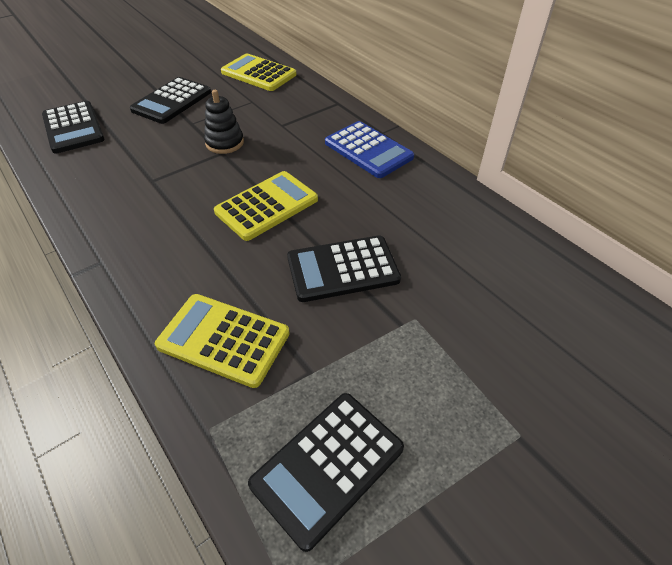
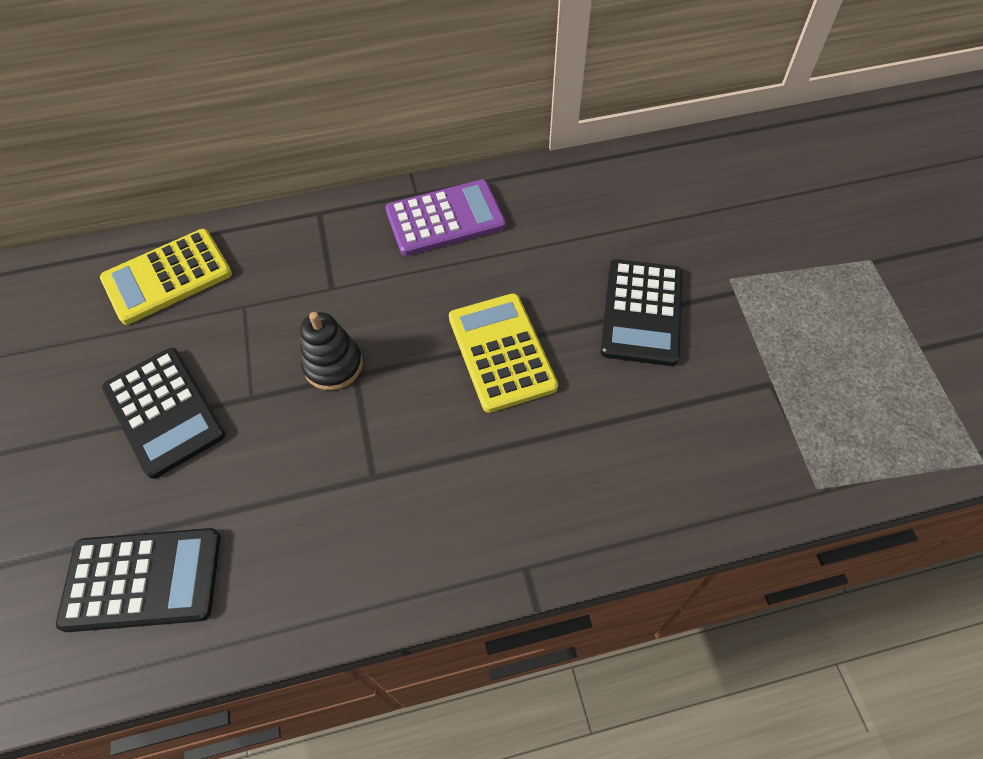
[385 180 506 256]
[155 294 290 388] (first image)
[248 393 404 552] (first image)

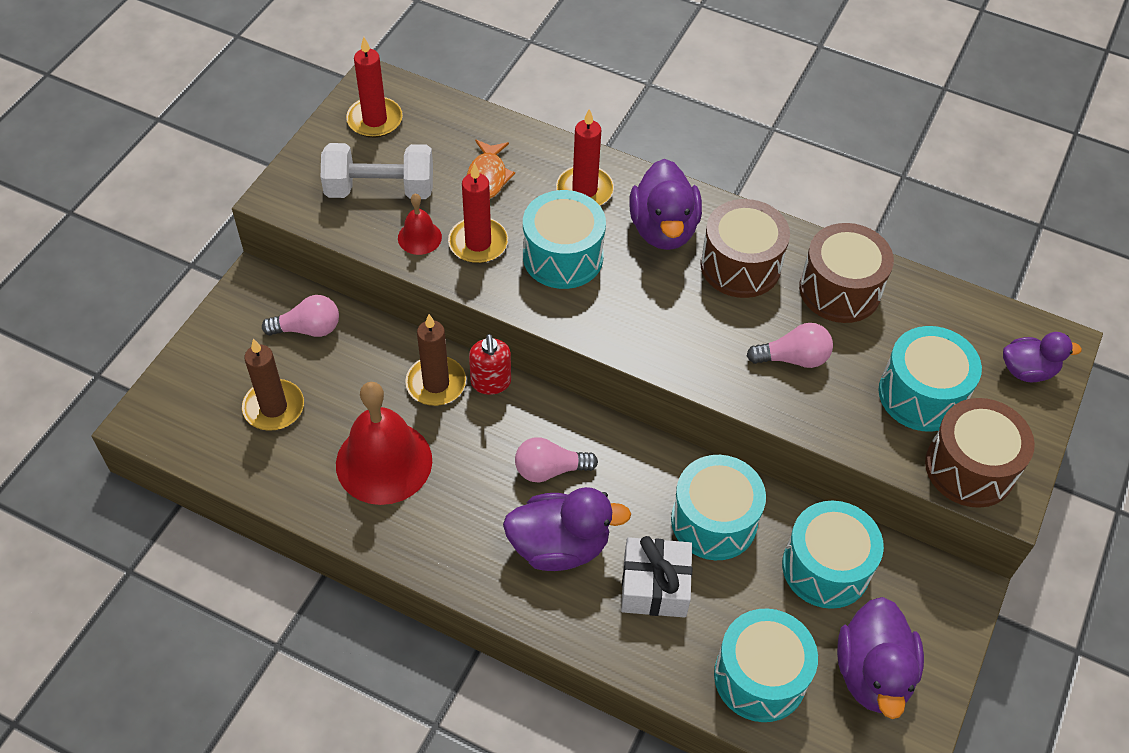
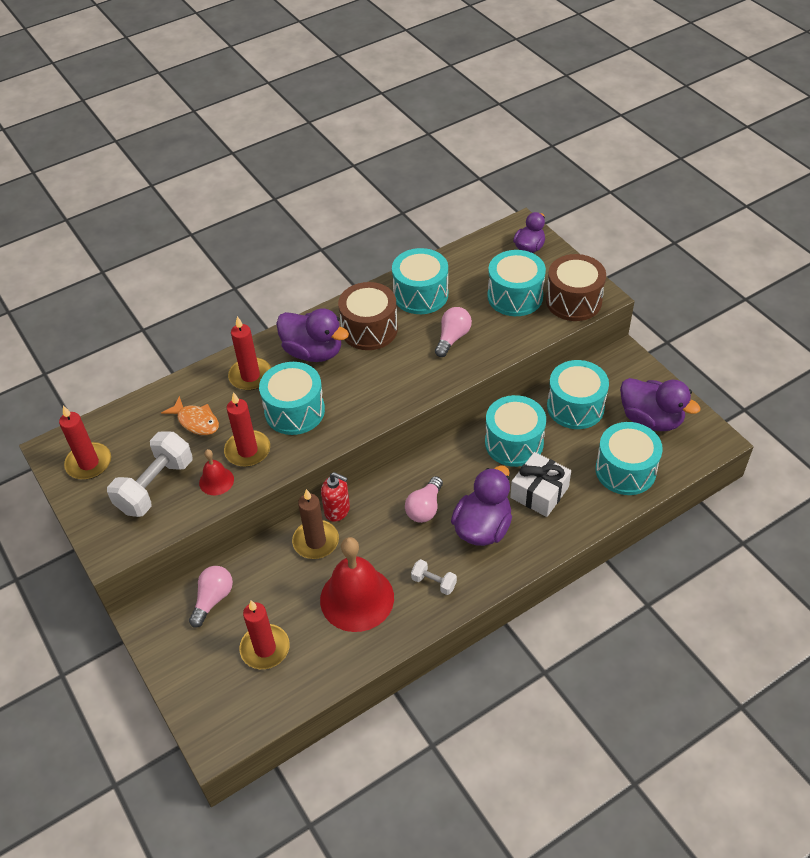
[239 601 290 669]
[392 248 448 314]
[411 559 457 595]

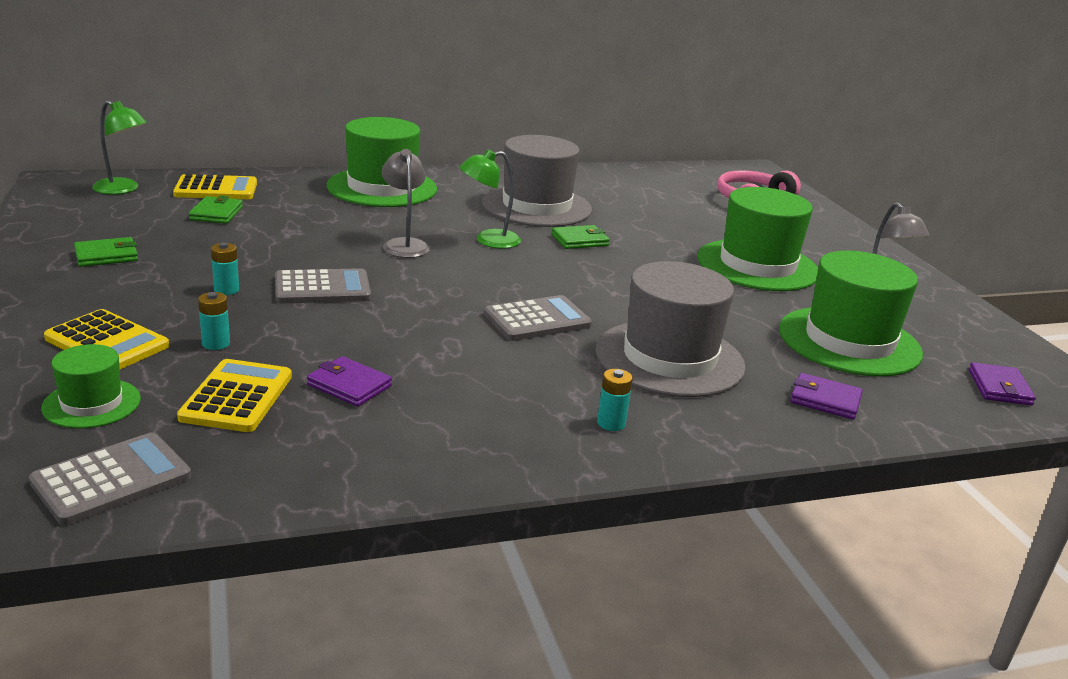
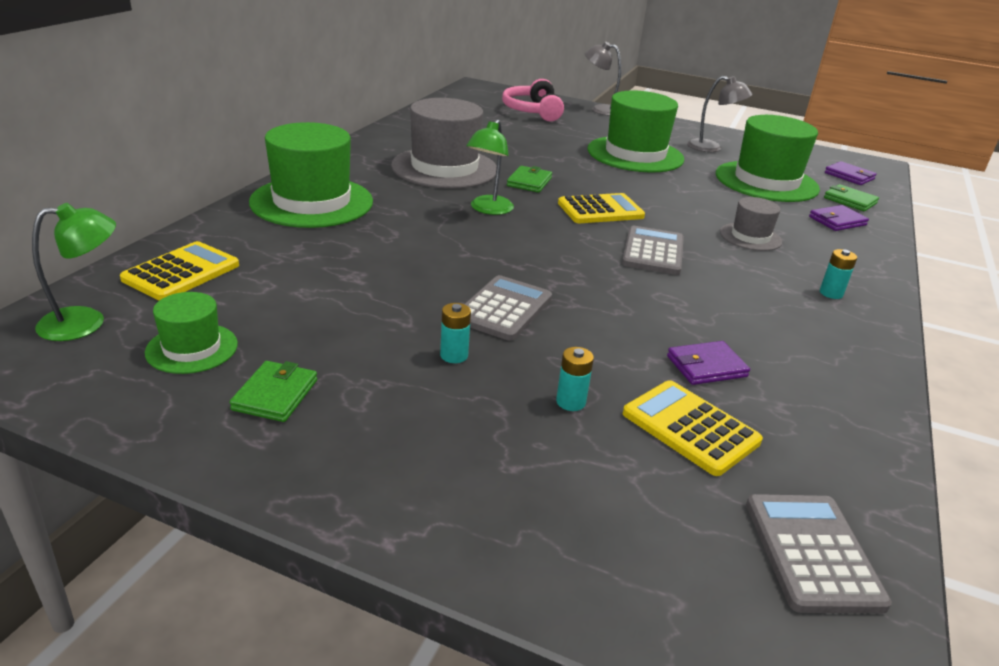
[145 292 238 374]
[558 193 645 223]
[585 42 621 116]
[720 197 782 251]
[824 184 879 211]

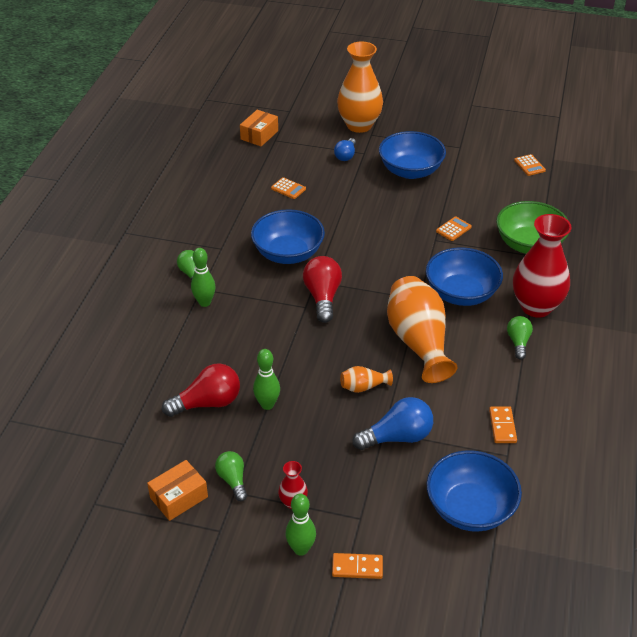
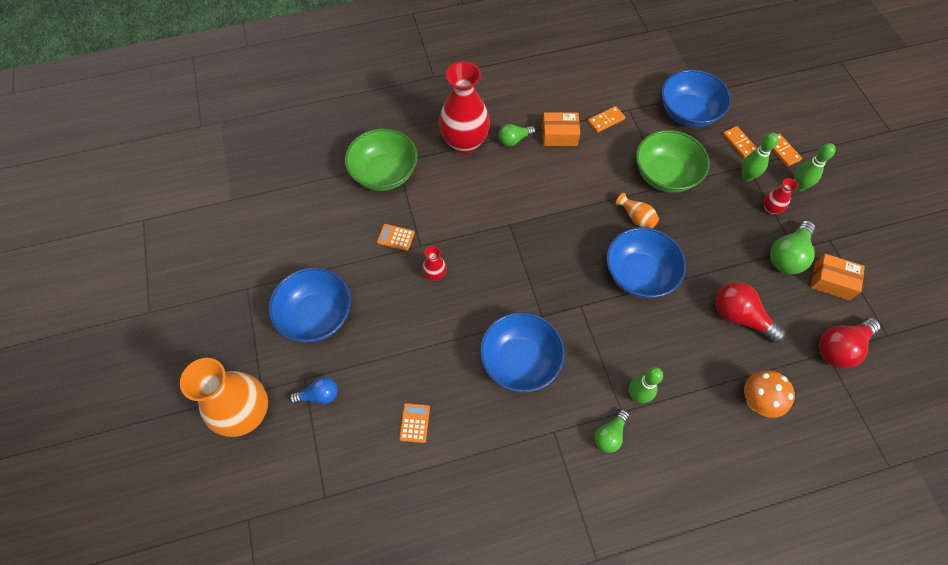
[422 246 447 281]
[542 112 580 146]
[606 227 686 298]
[636 130 710 193]
[723 126 758 159]
[742 133 779 181]
[744 371 795 418]
[770 221 815 274]
[819 318 881 369]
[387 276 458 383] (first image)
[514 154 546 176] (first image)

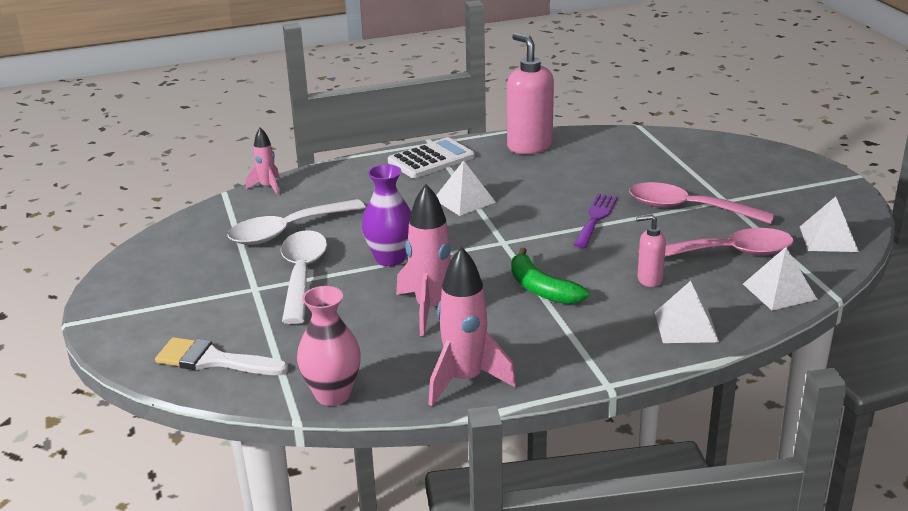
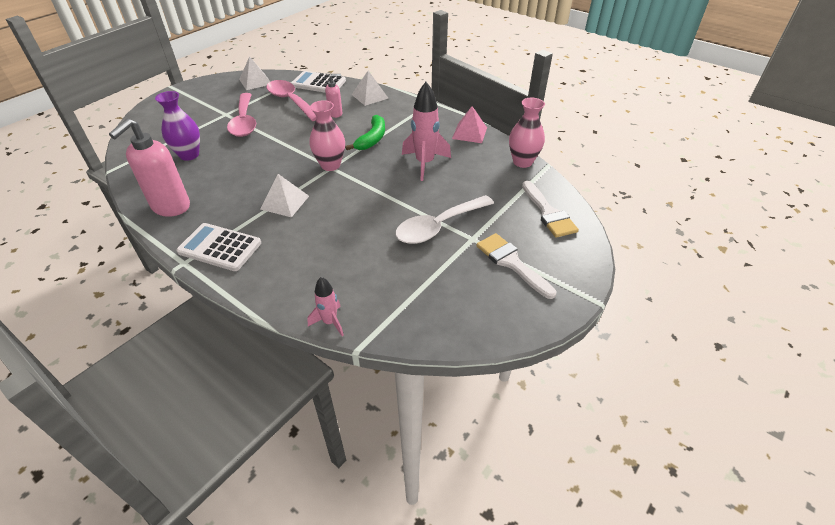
[155 91 200 161]
[291 71 346 92]
[309 100 345 171]
[325 74 342 118]
[452 106 487 143]
[476 233 556 299]
[227 199 365 245] (first image)
[574 194 618 248] (first image)

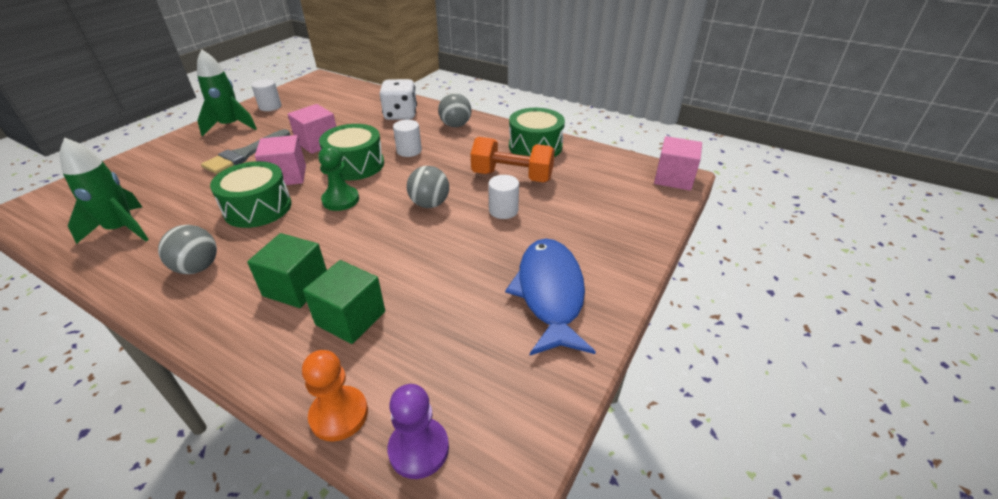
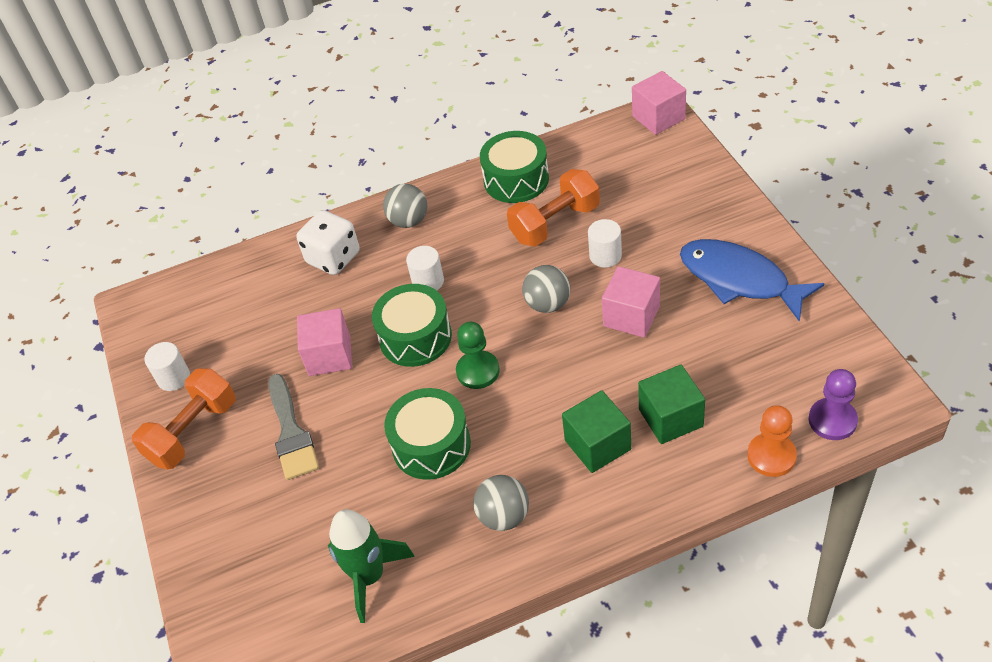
[132 368 236 470]
[602 266 660 338]

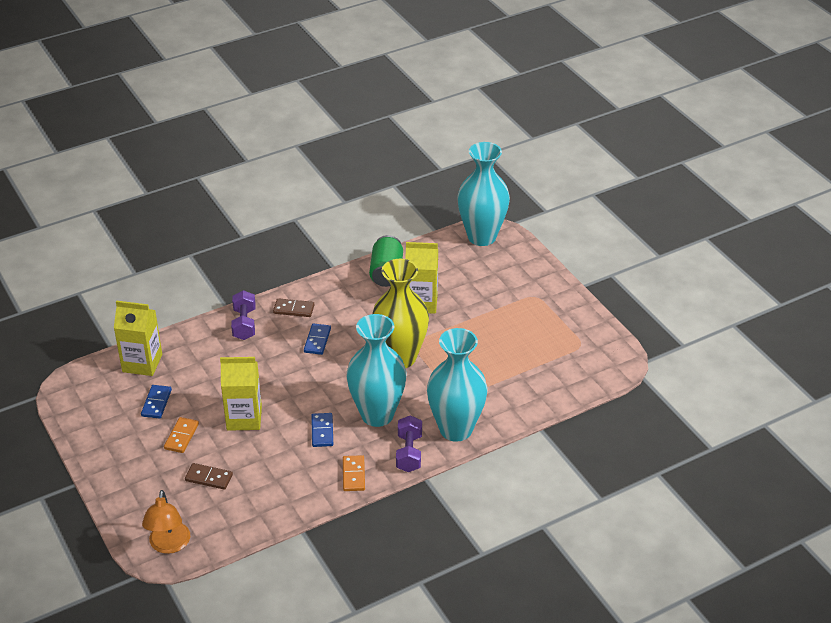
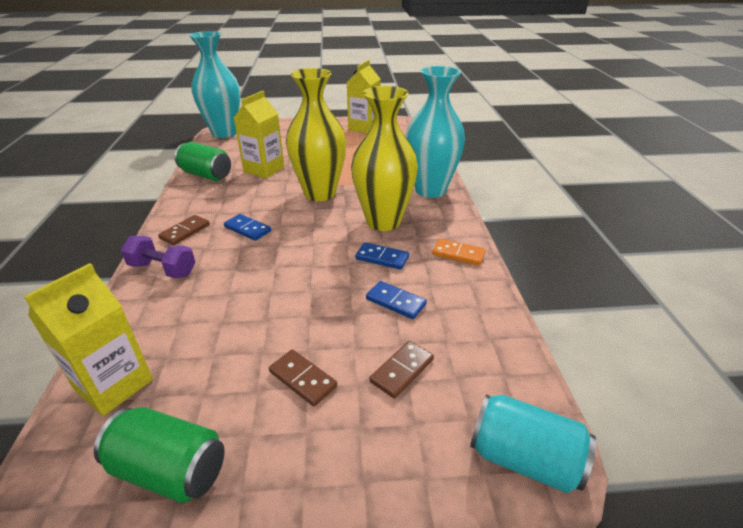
[94 407 225 503]
[269 349 337 406]
[347 60 380 133]
[351 86 418 231]
[366 281 427 319]
[470 394 596 493]
[396 415 422 472] (first image)

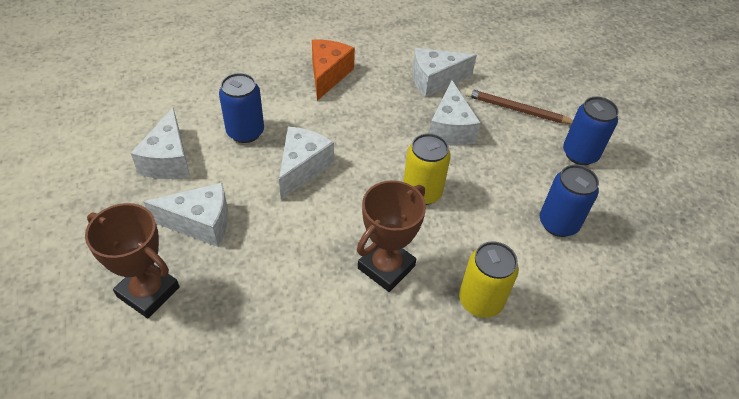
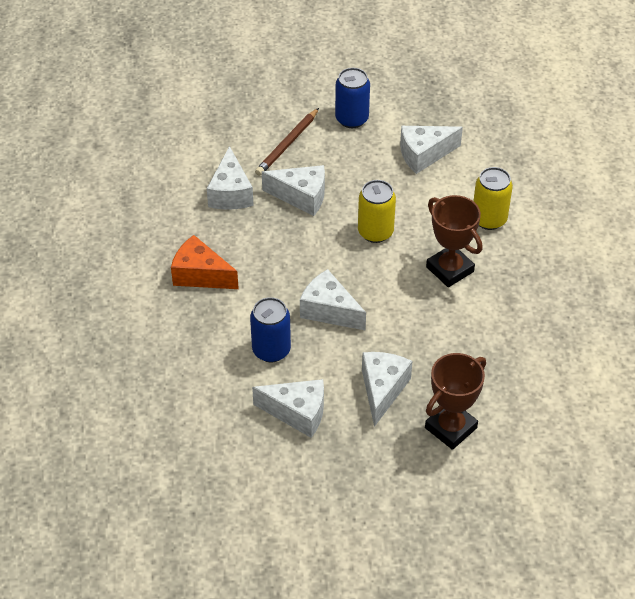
[400 126 463 174]

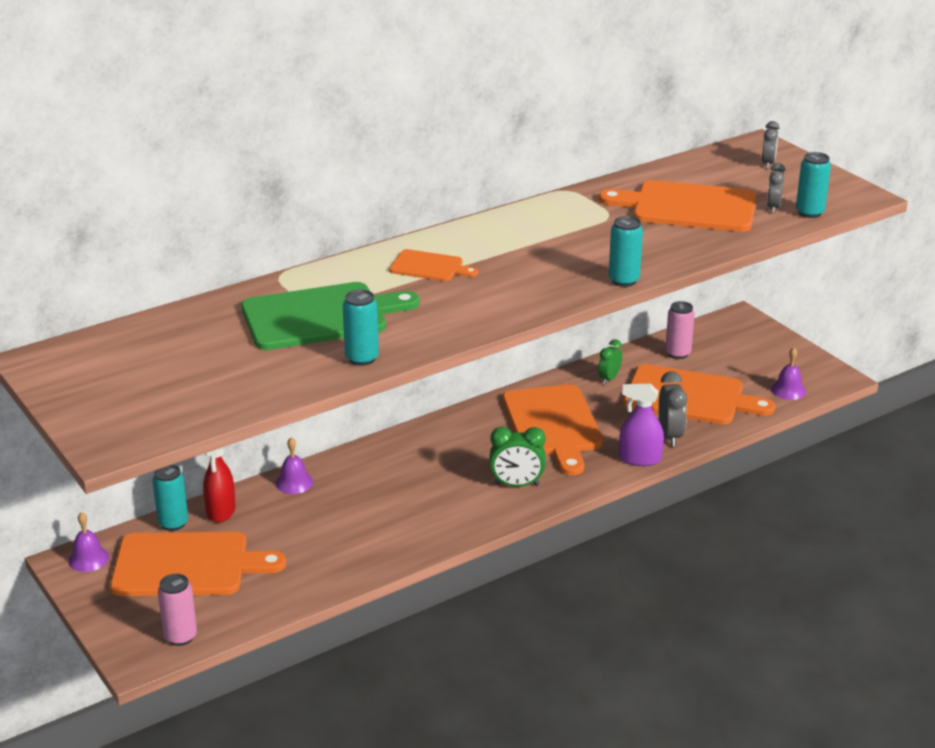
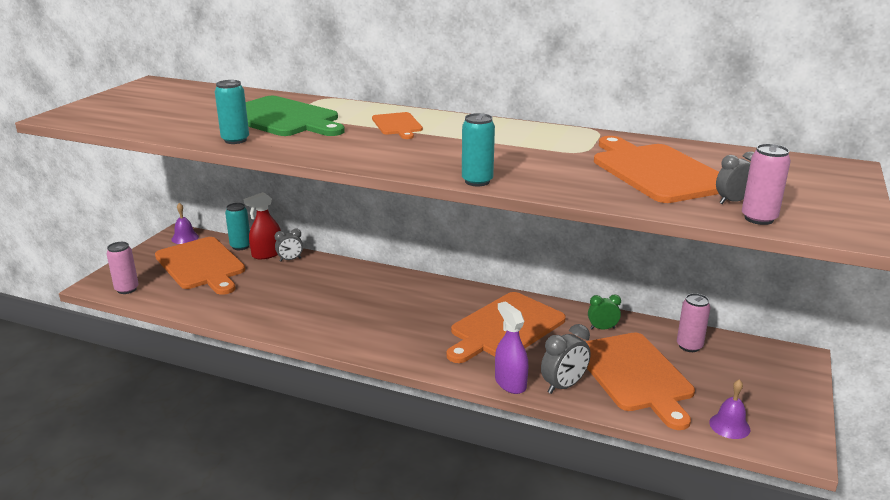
[275 229 303 262]
[742 144 791 225]
[276 437 313 494] (first image)
[489 427 546 487] (first image)

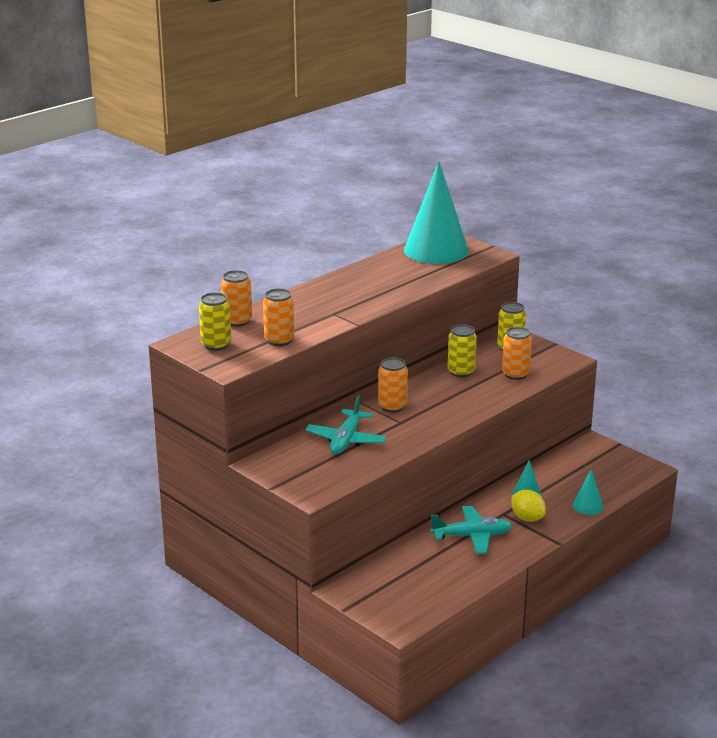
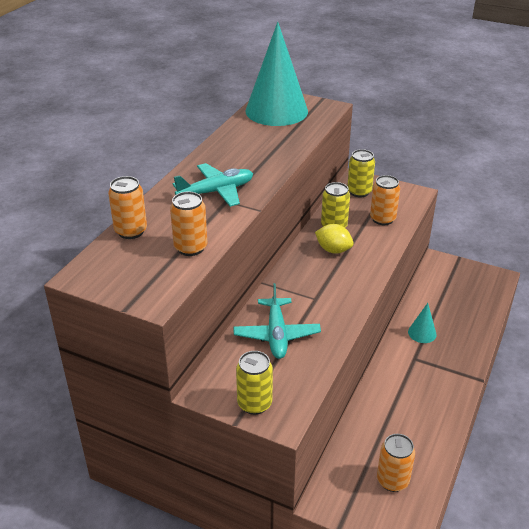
[173 163 253 207]
[236 351 273 415]
[315 224 354 254]
[377 434 415 492]
[573 469 603 515] (first image)

